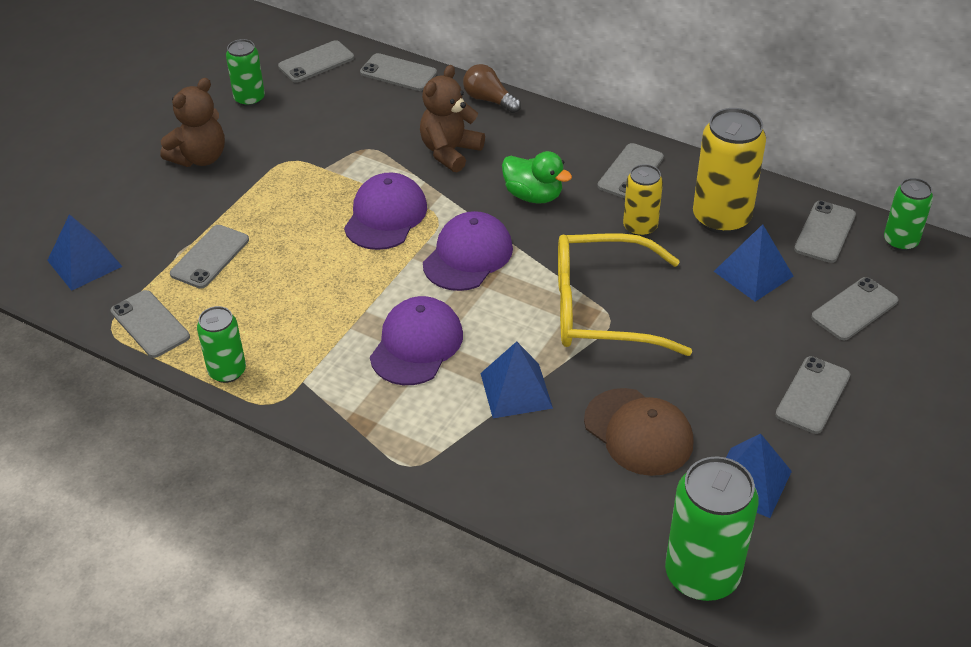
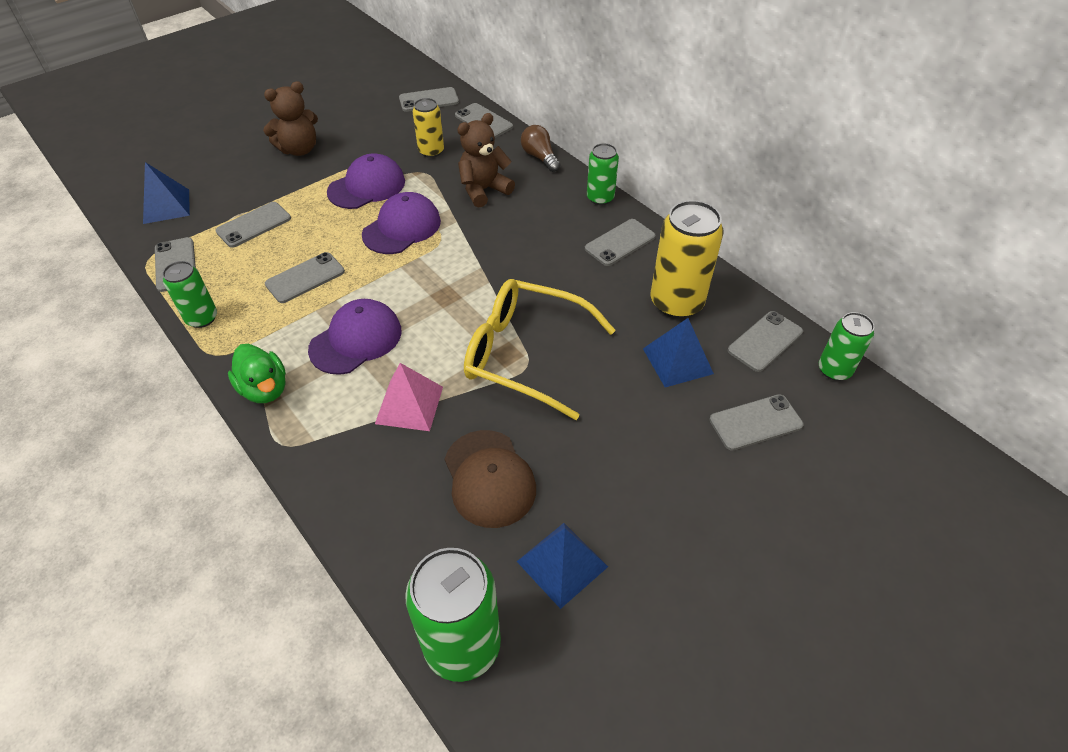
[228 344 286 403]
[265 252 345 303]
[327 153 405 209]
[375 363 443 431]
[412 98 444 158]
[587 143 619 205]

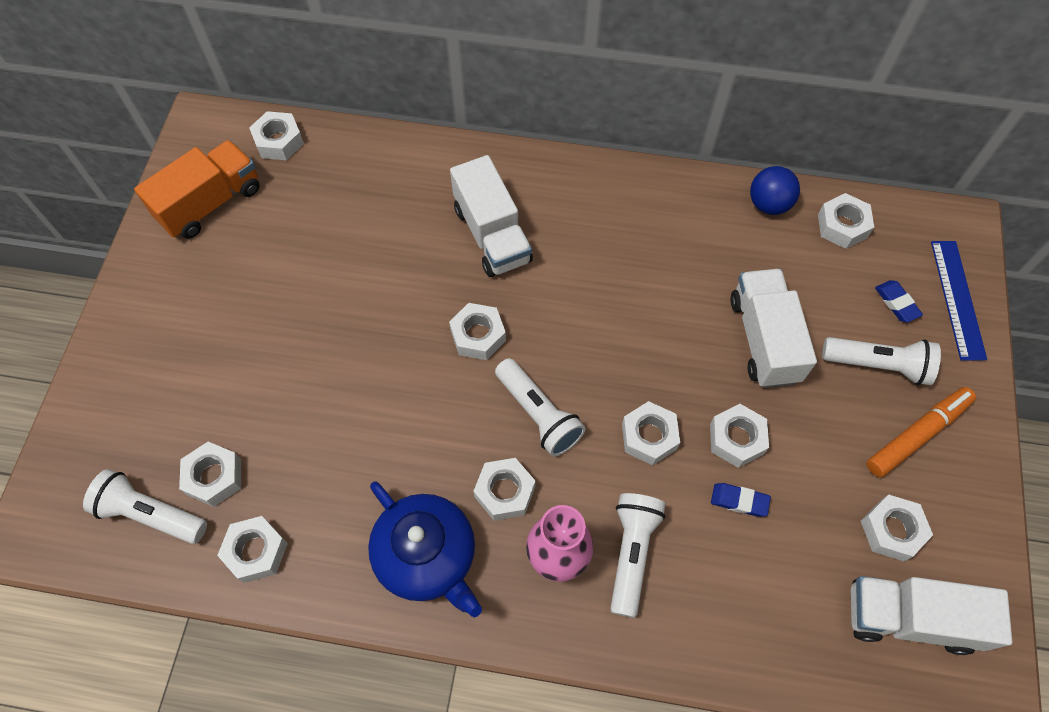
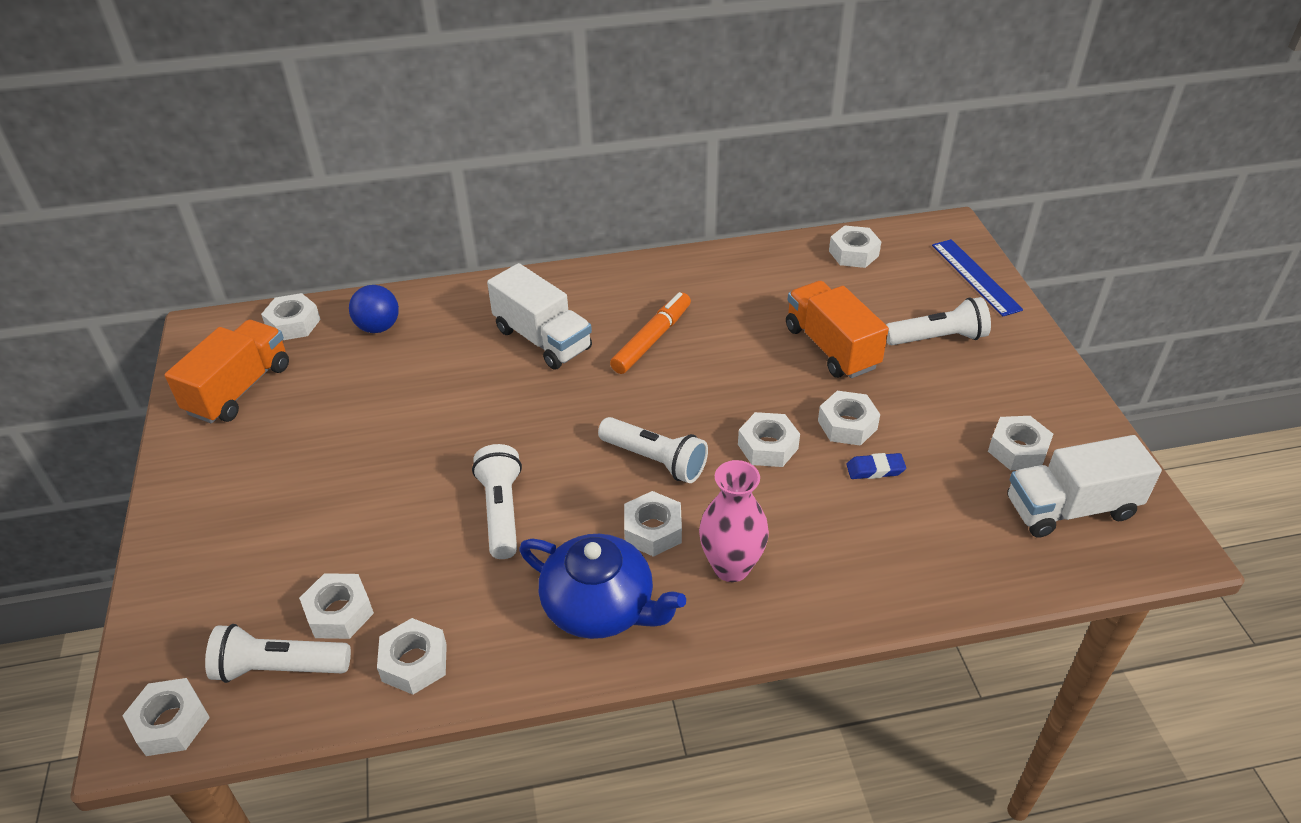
[122 678 210 756]
[349 285 399 333]
[472 444 522 559]
[610 292 691 374]
[786 281 889 378]
[875 280 923 322] (first image)

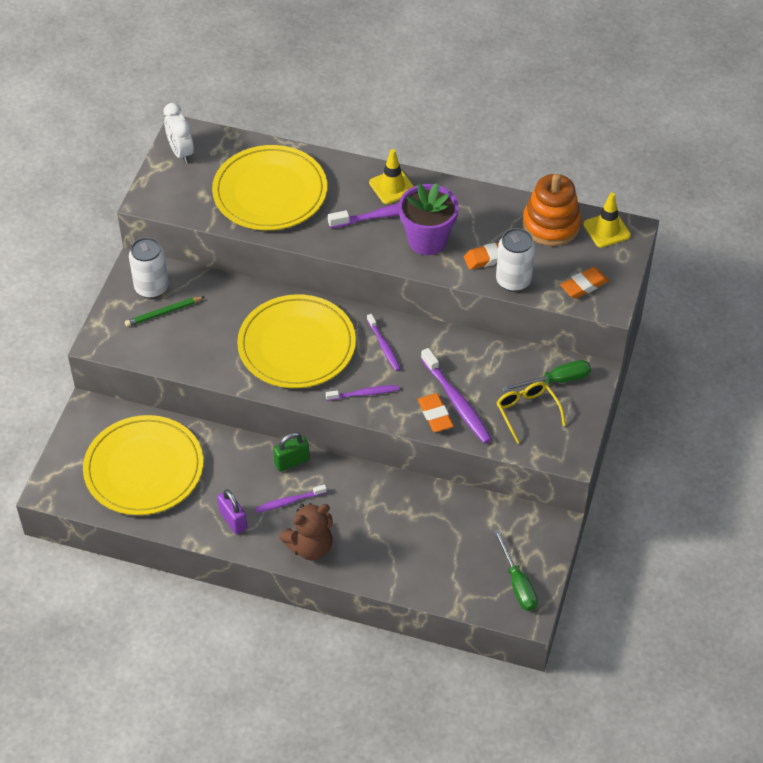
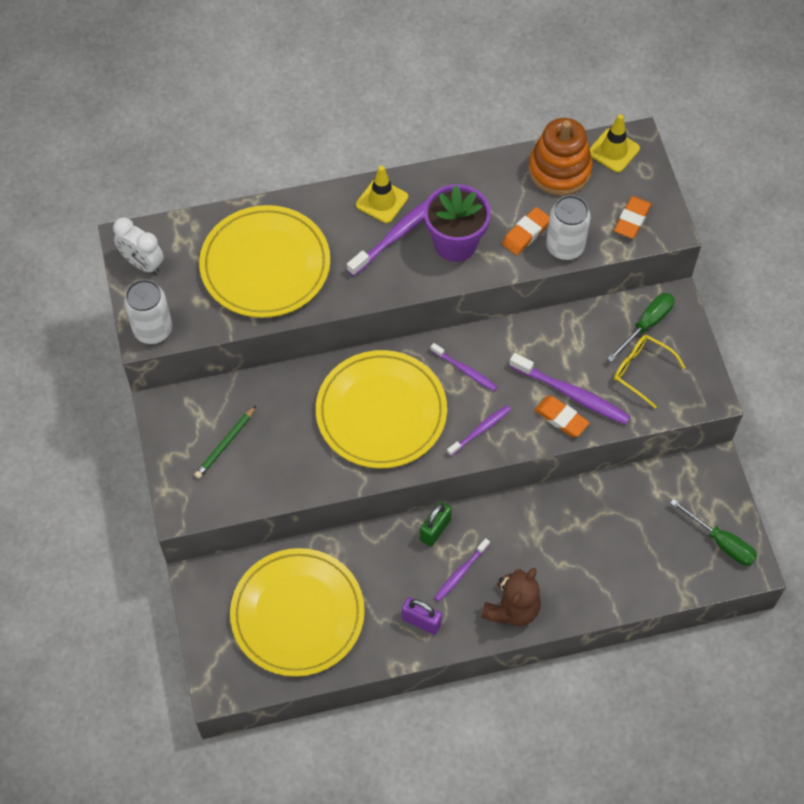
[124 279 172 344]

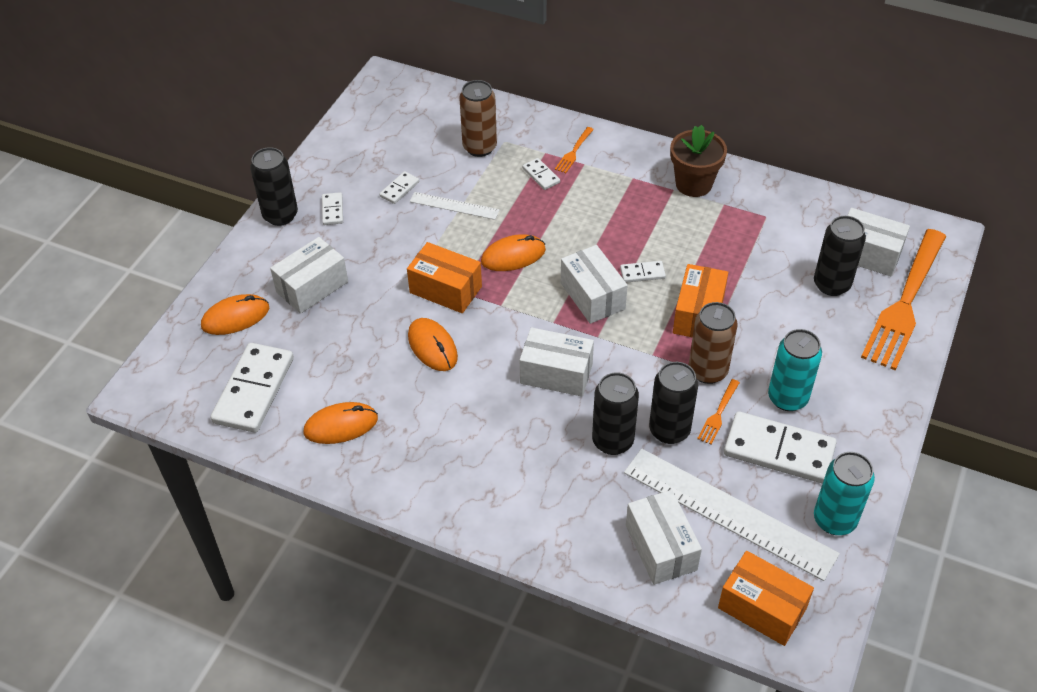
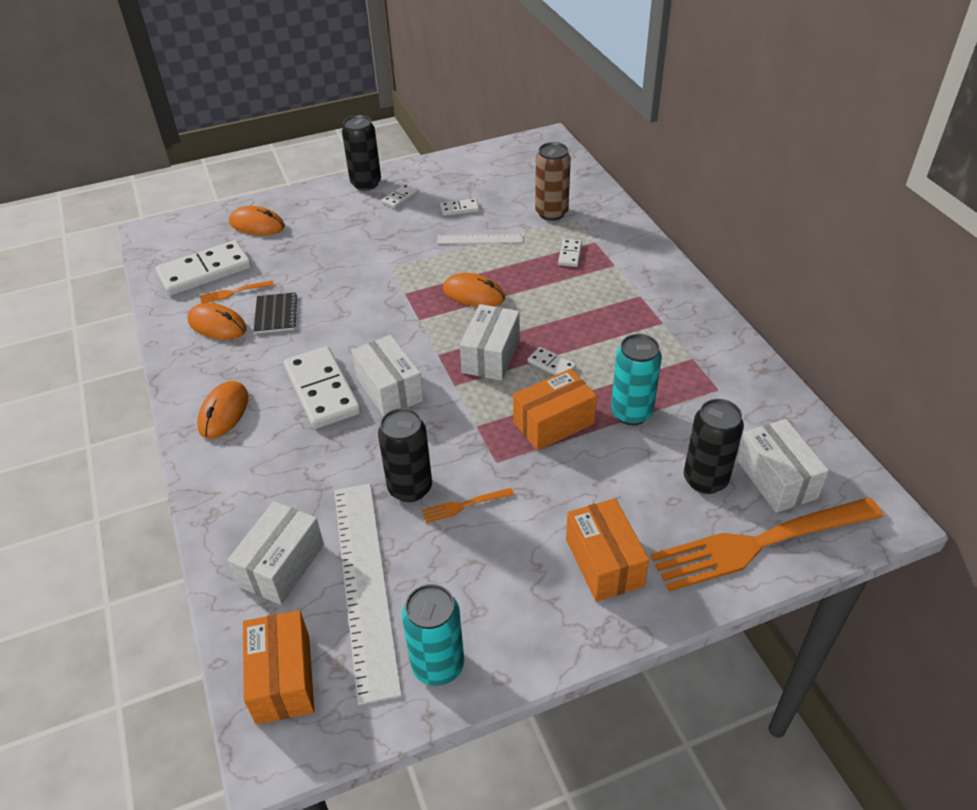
[197 381 248 439]
[200 280 274 303]
[254 292 297 334]
[284 346 361 429]
[437 234 524 244]
[566 498 649 602]
[611 334 662 425]
[270 237 348 314] (first image)
[592 372 639 455] (first image)
[670 125 727 197] (first image)
[688 302 738 384] (first image)

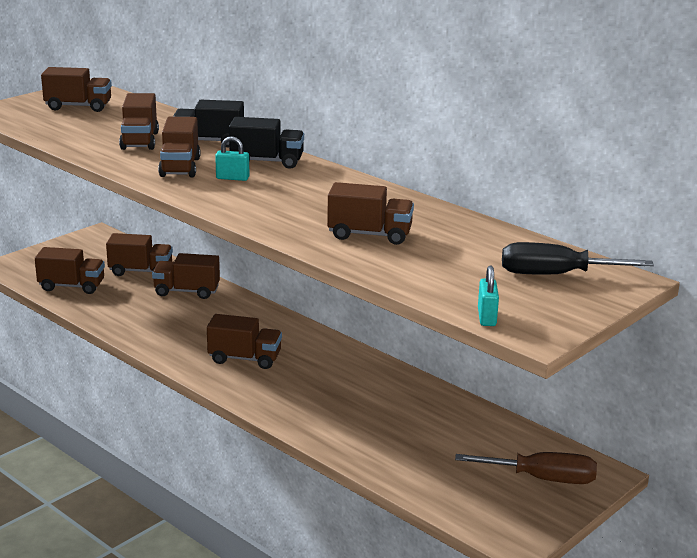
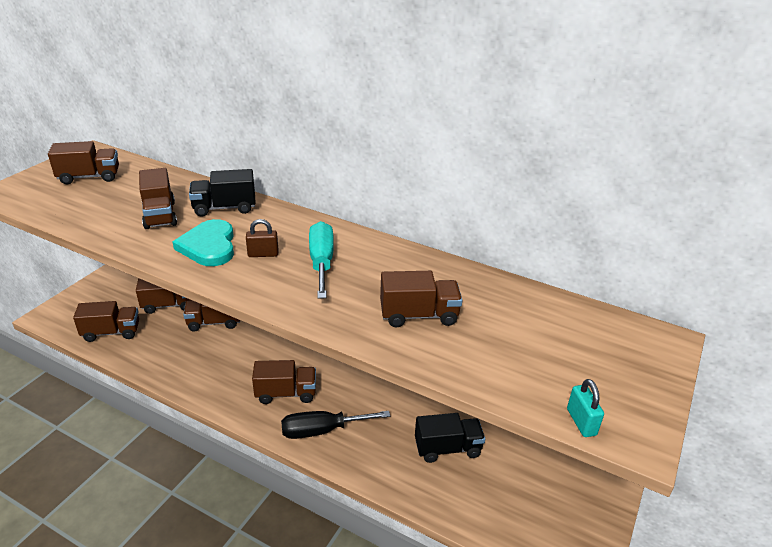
[173 219 234 266]
[246 219 279 257]
[281 411 390 439]
[309 221 334 299]
[415 413 485 463]
[455 452 597 484] (first image)

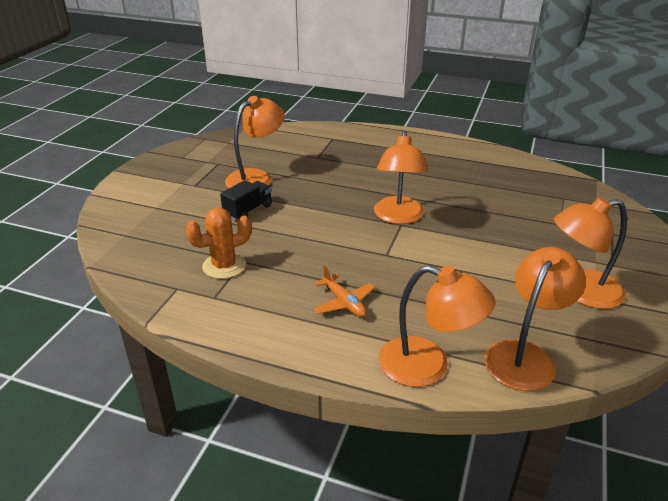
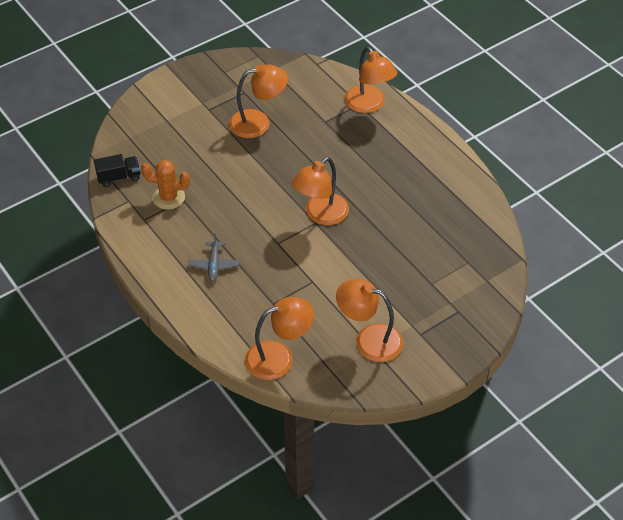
[94 154 140 187]
[188 233 239 281]
[345 46 397 113]

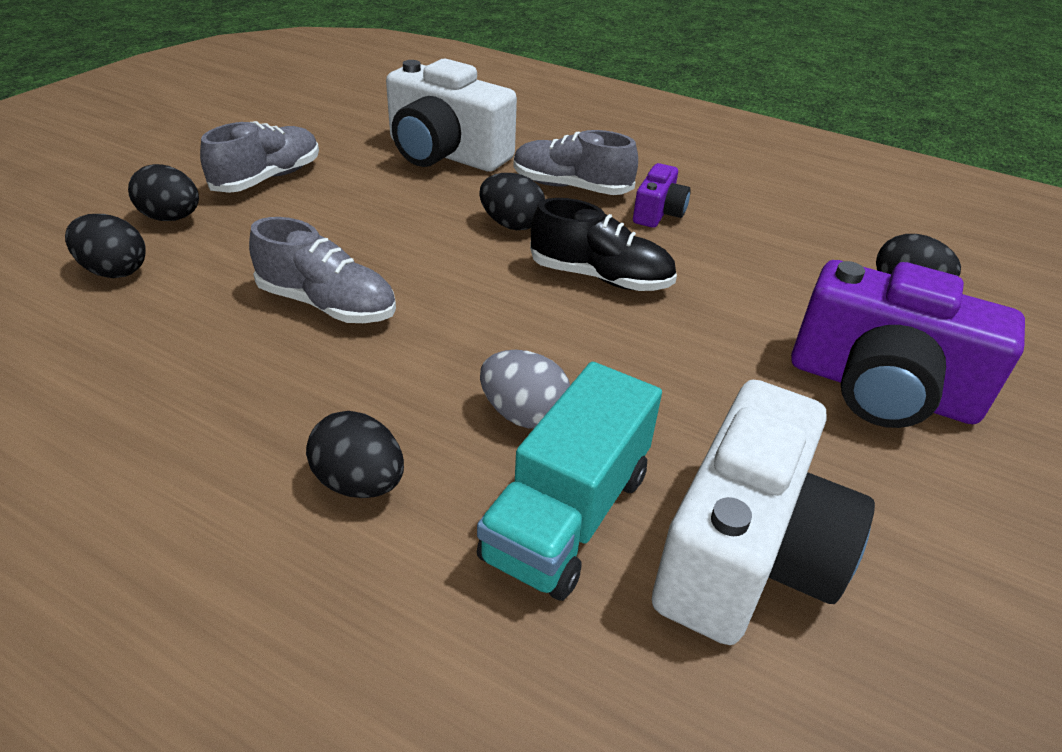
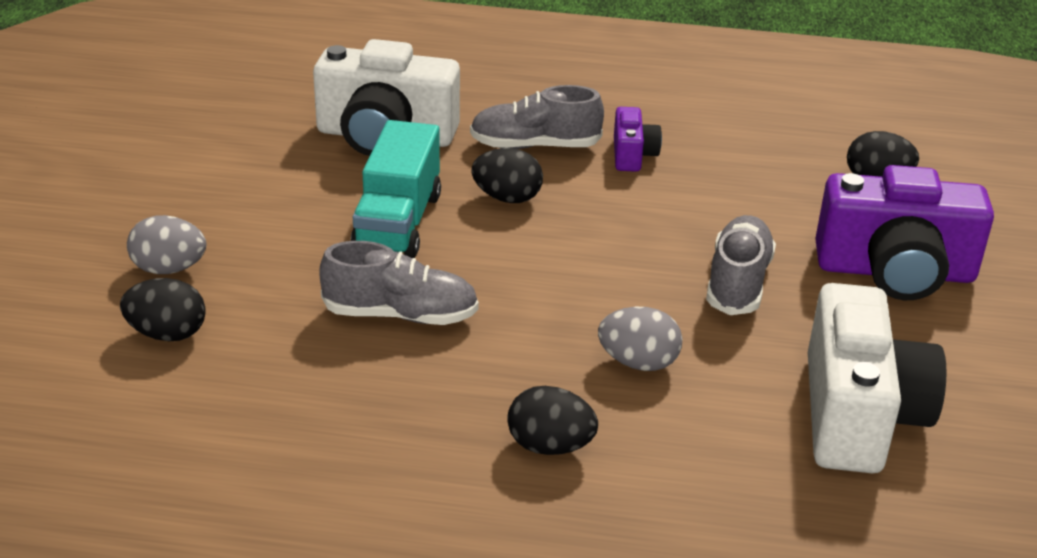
[127 215 206 274]
[351 120 441 258]
[706 215 776 315]
[530 198 677 291] (first image)

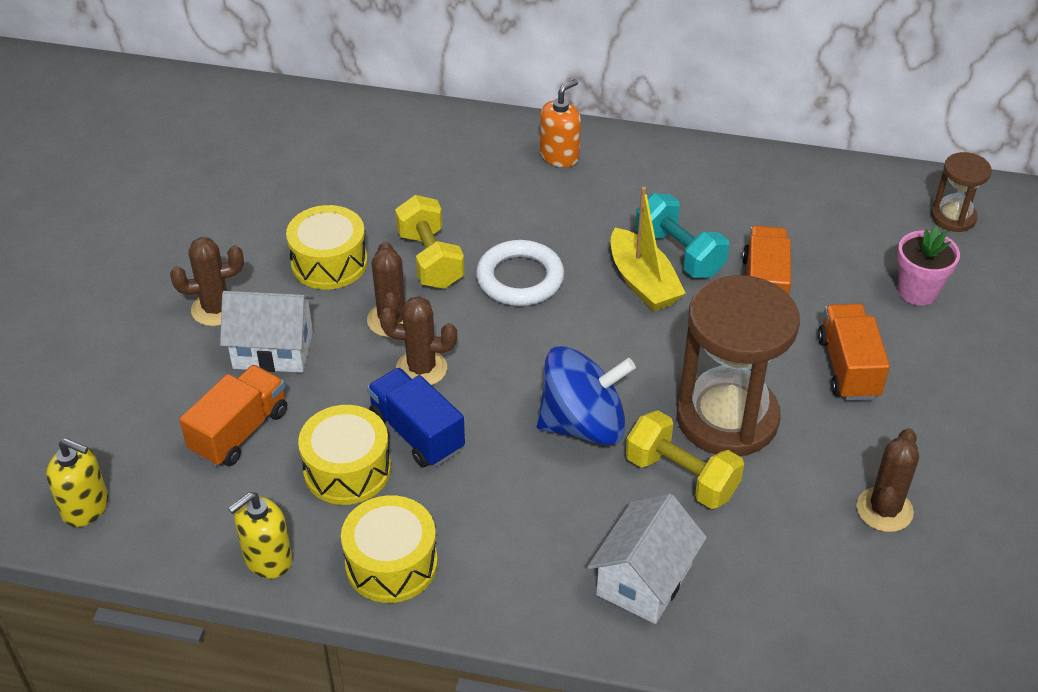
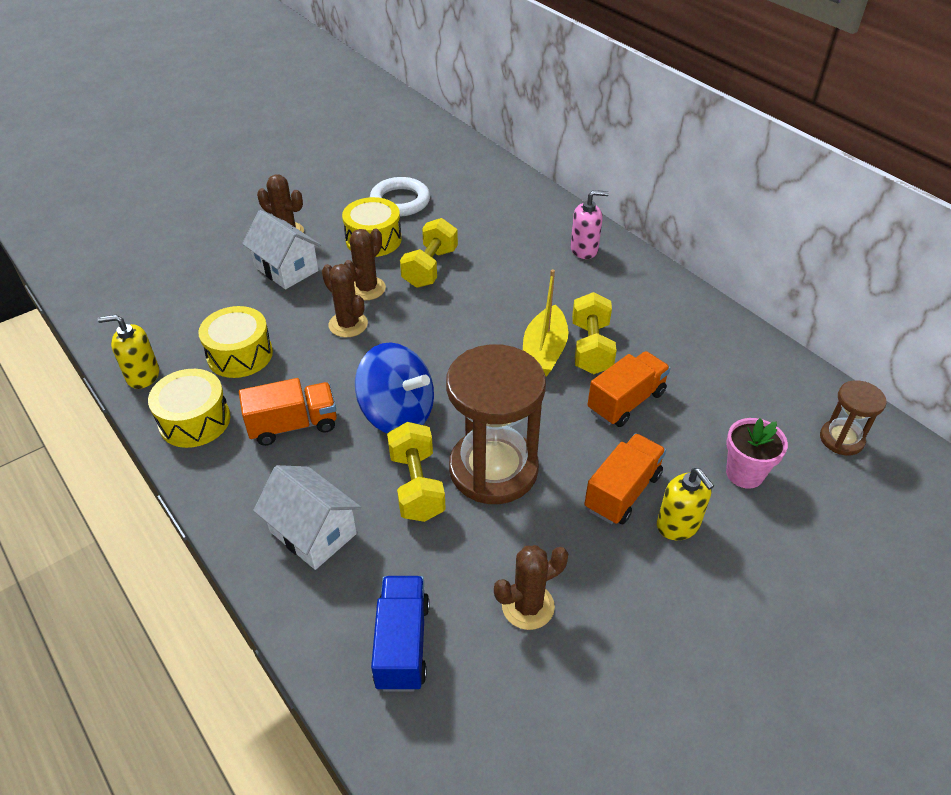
[239 378 337 446]
[253 465 361 570]
[370 177 430 217]
[371 576 430 692]
[570 190 609 259]
[572 292 617 374]
[657 468 714 540]

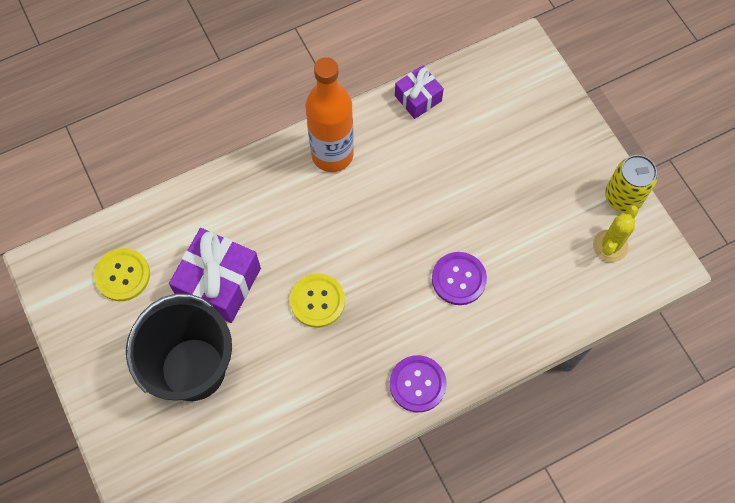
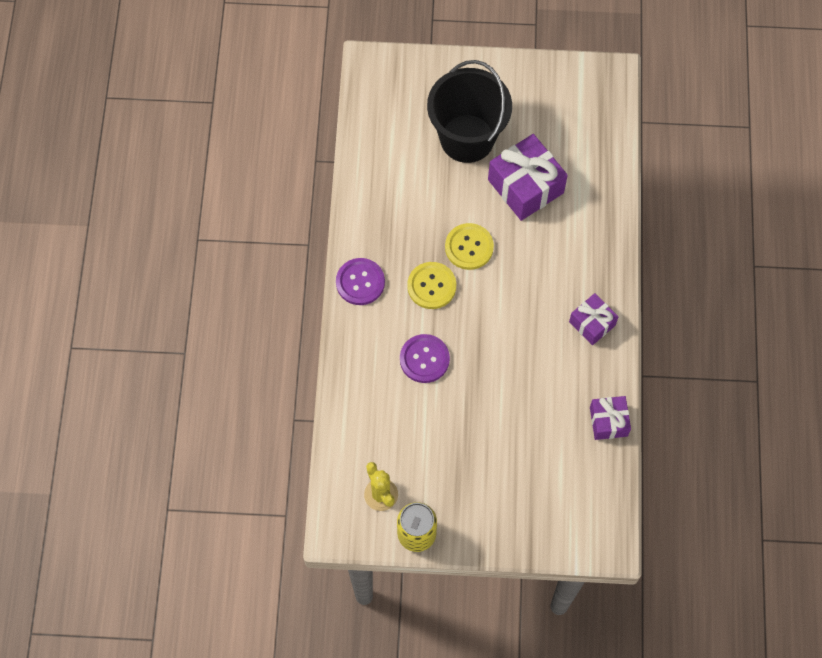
[407 262 456 309]
[569 293 618 345]

